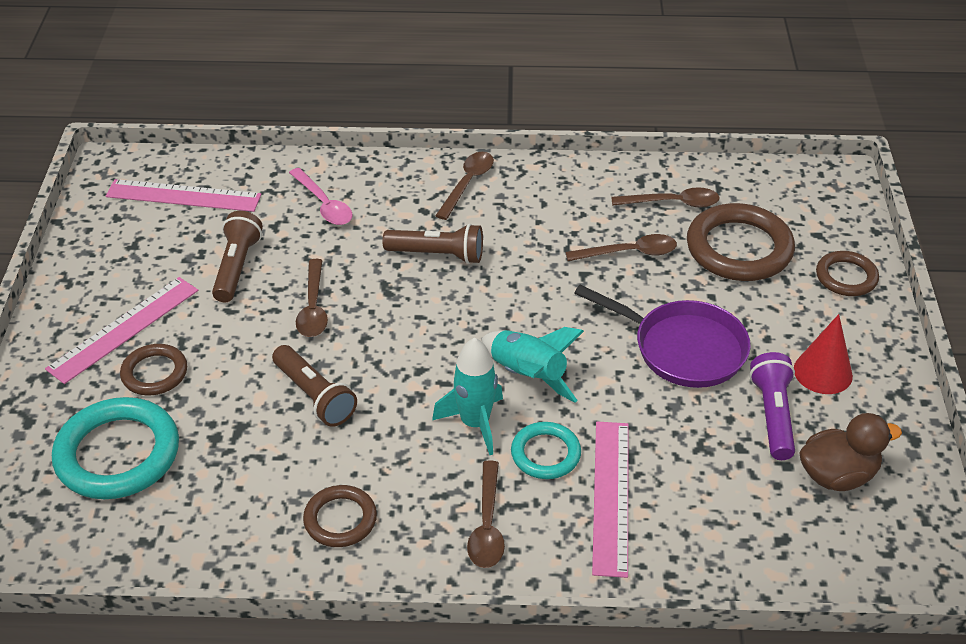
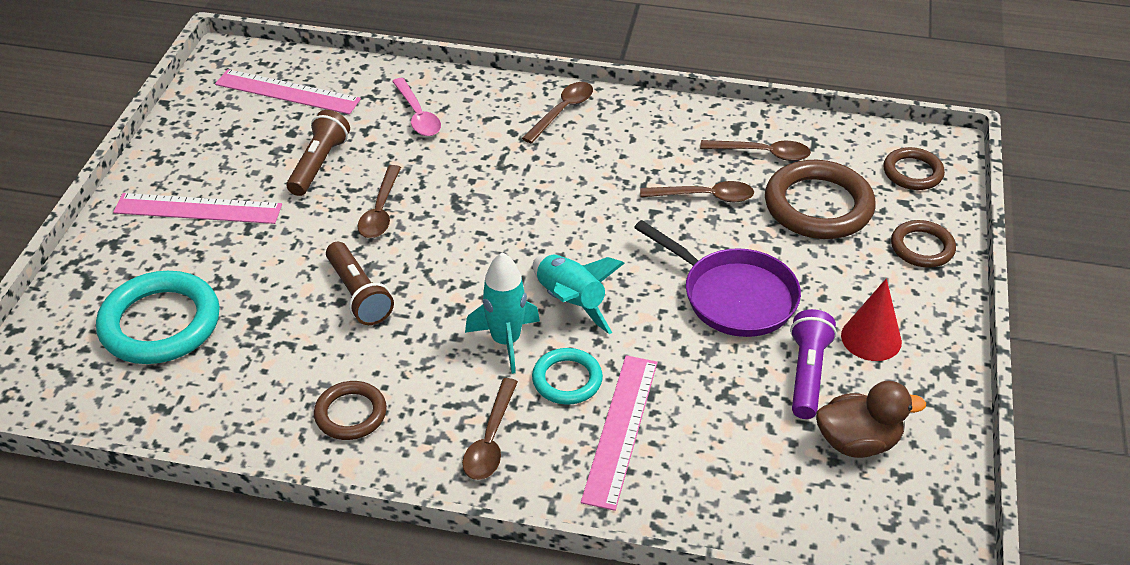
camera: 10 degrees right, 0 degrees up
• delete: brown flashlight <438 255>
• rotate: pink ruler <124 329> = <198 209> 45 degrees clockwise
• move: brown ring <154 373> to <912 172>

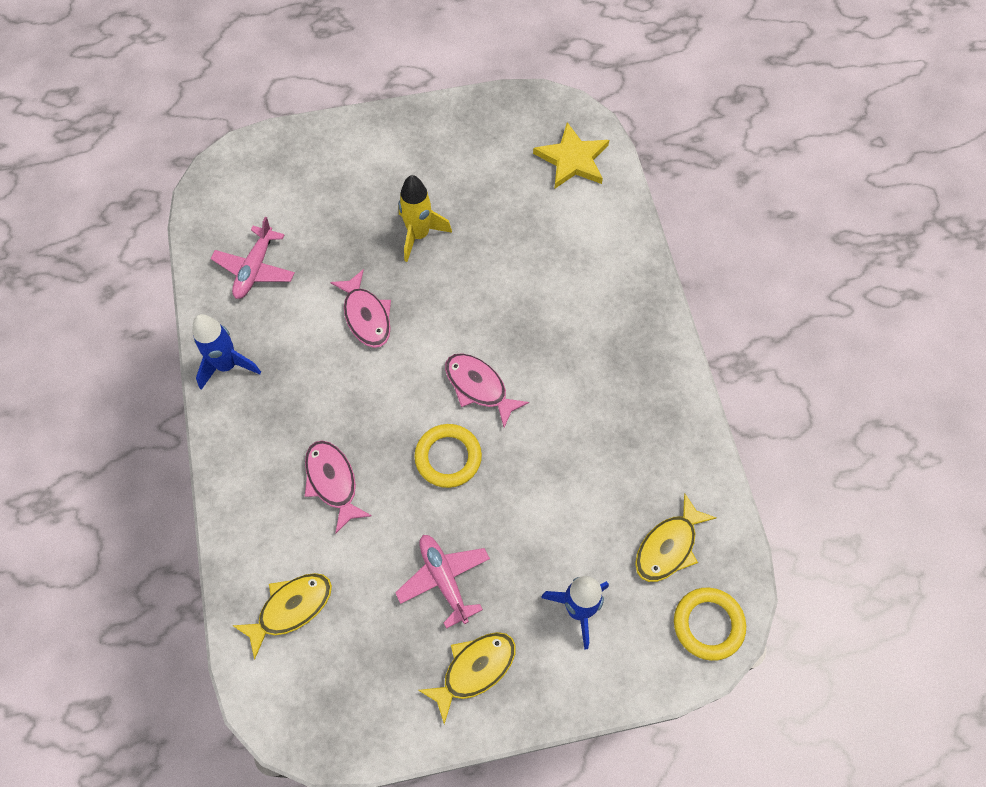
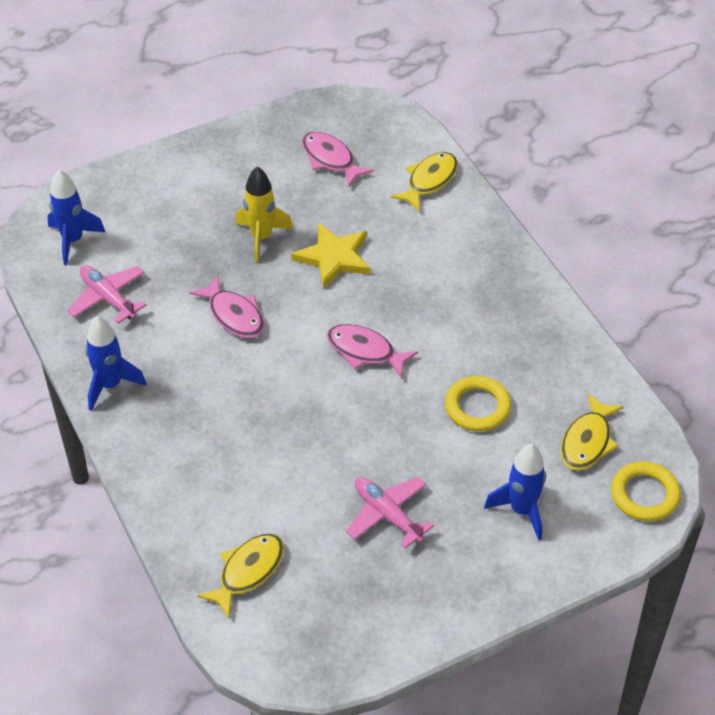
camera: 15 degrees left, 15 degrees down
• move: yellow star <572 159> to <334 257>
• rotate: pink plane <255 269> = <108 298> 135 degrees clockwise
• move: yellow ring <448 457> to <477 407>
• move: pink fish <333 482> to <330 159>
• move: yellow fish <474 670> to <429 181>
• insert: blue rocket <73 240>

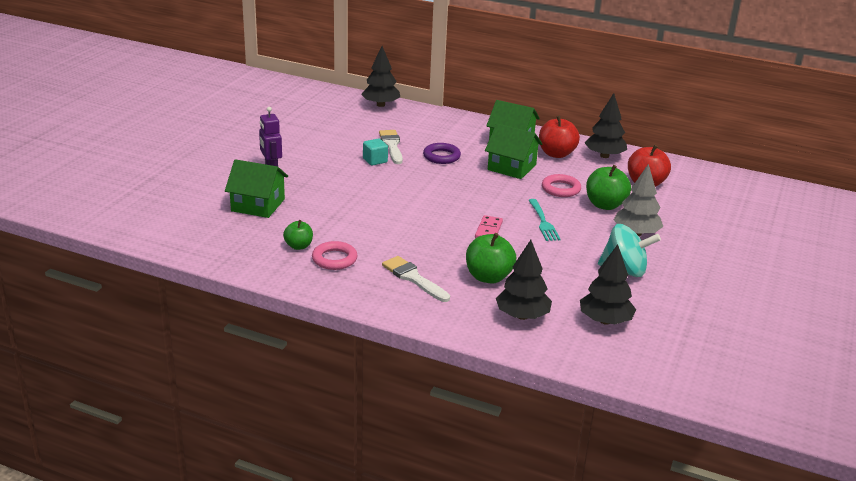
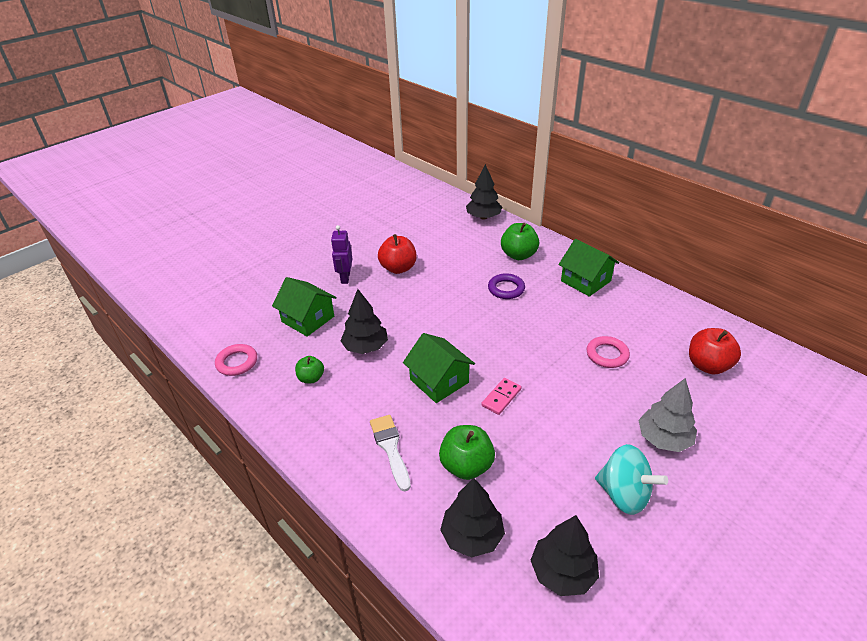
camera: 25 degrees right, 10 degrees up
• move: black tree <604 156> to <365 347>
• move: red apple <556 154> to <398 268>
• move: green house <512 167> to <439 381>
• delete: white brush <392 146>
• delete: turquoise cube <375 160>
• move: green apple <605 205> to <518 255>
• delete: turquoise fork <543 222>
• move: pink ring <334 259> to <237 362>

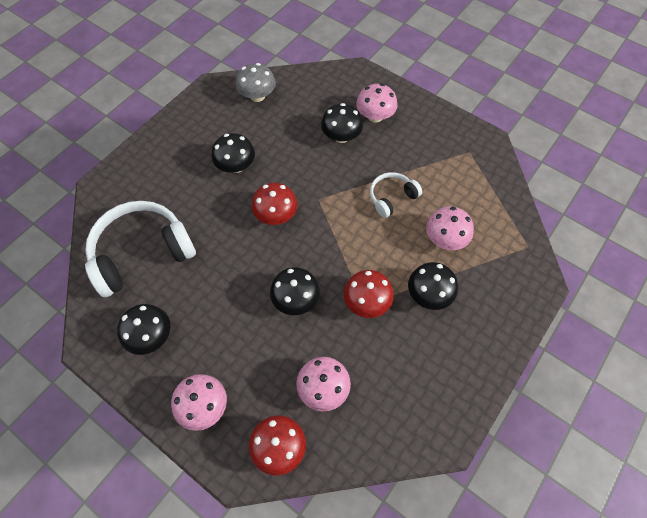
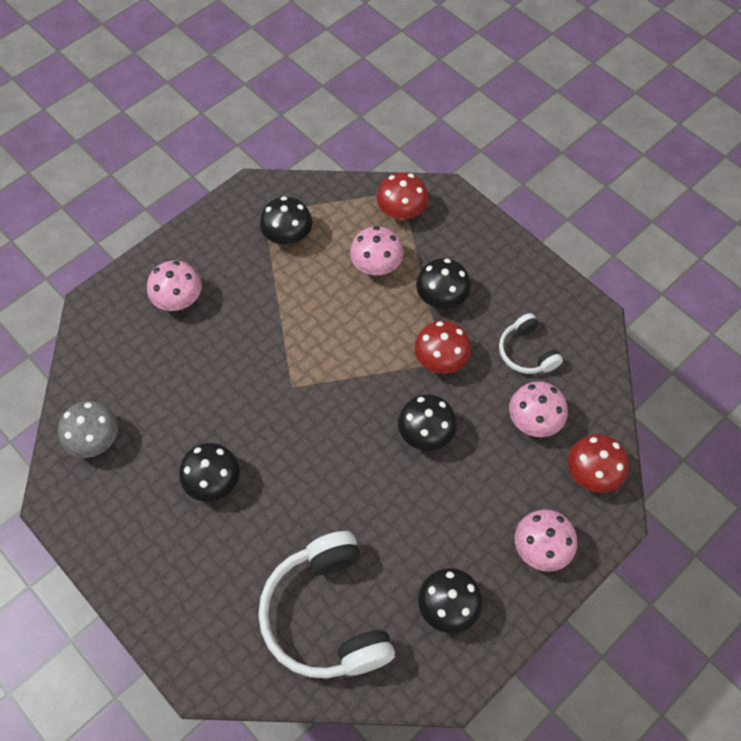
camera: 80 degrees left, 0 degrees up
• move: black mushroom <341 136> to <288 235>
• move: white headphones <391 197> to <526 352>
• move: red mushroom <276 215> to <401 211>

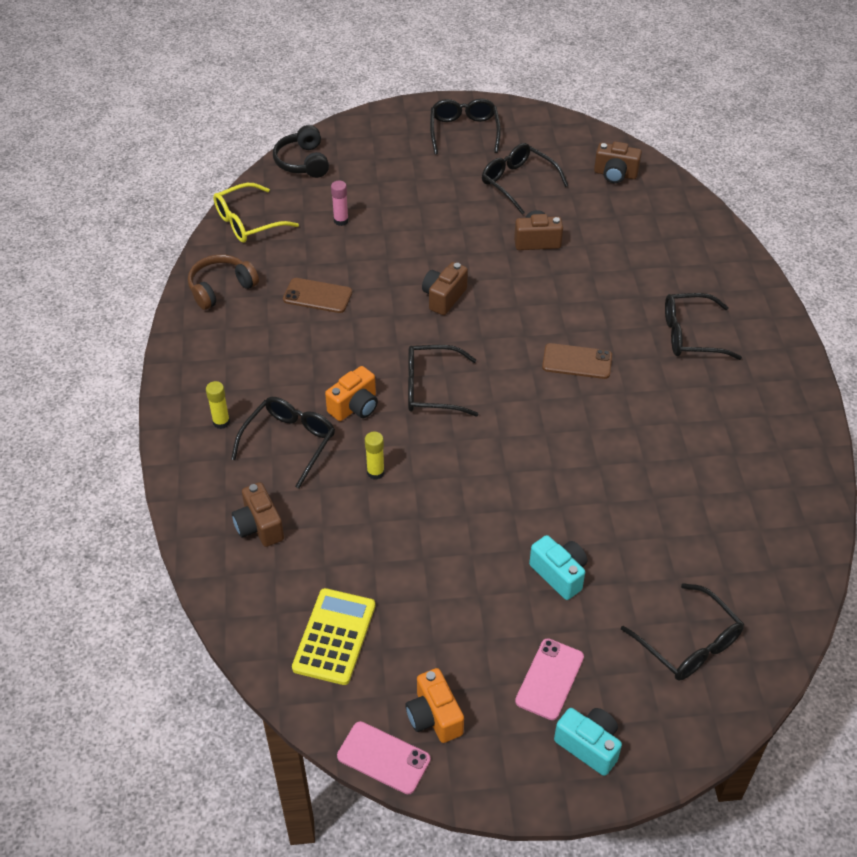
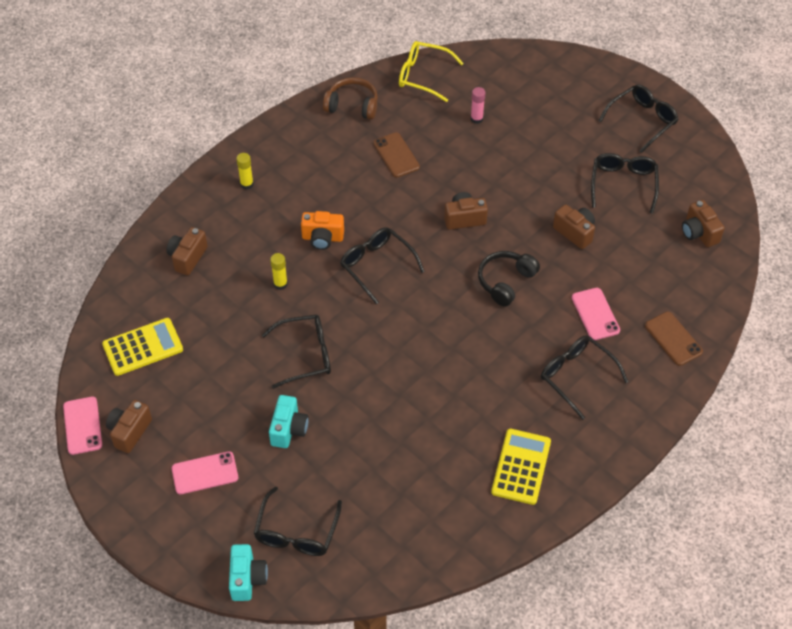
camera: 50 degrees right, 5 degrees up
• move: black headphones <303 162> to <505 282>
• move: brown phone <577 361> to <673 339>
• move: black glasses <289 442> to <305 355>
• recolor: orange camera <434 717> to brown camera <129 432>
• move: turquoise camera <589 746> to <247 578>
• insert: pink phone <595 314>
• insert: yellow calculator <521 467>

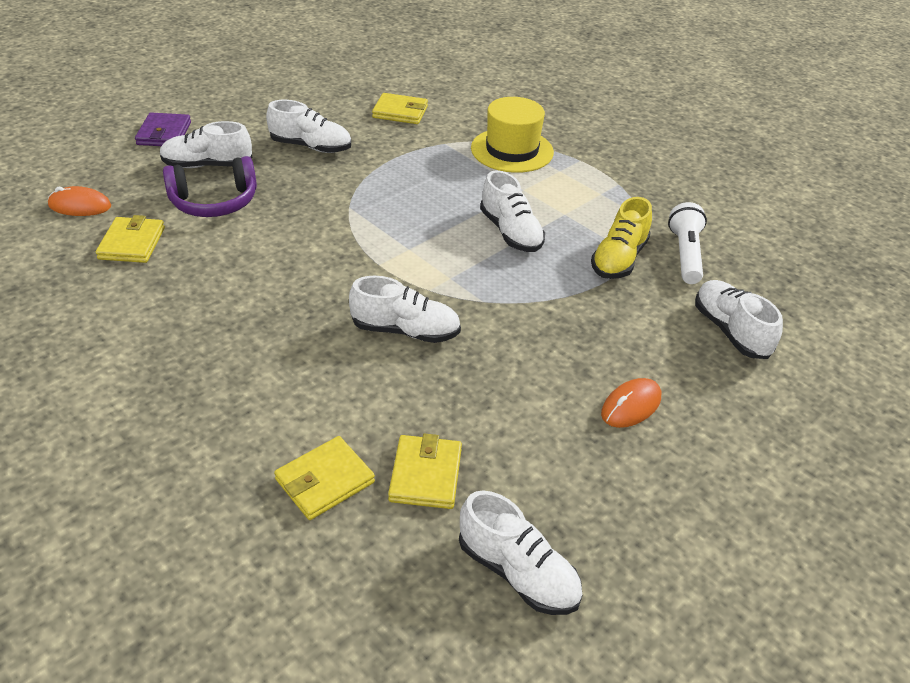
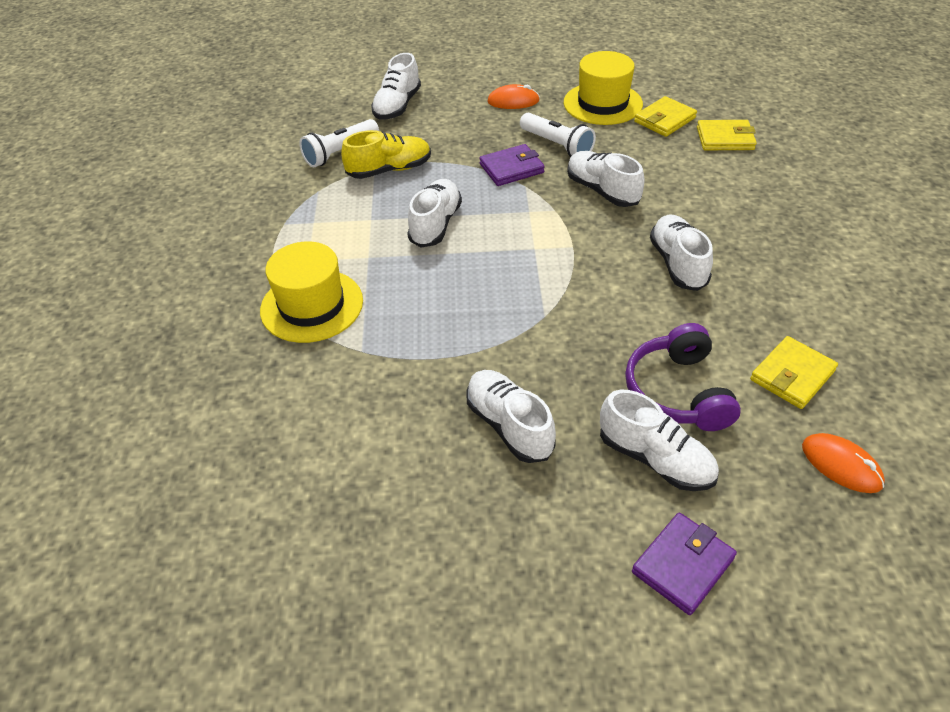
camera: 135 degrees left, 5 degrees up
• delete: yellow wallet <400 112>
• rotate: purple headphones <214 202> = <678 391> 120 degrees counterclockwise
• move: white shoe <517 572> to <677 264>
• insert: yellow hat <602 103>
• insert: white flashlight <557 145>
• insert: purple wallet <511 168>

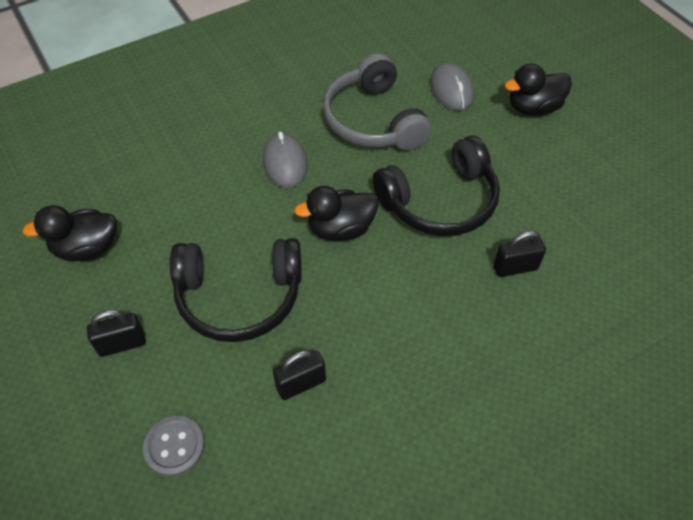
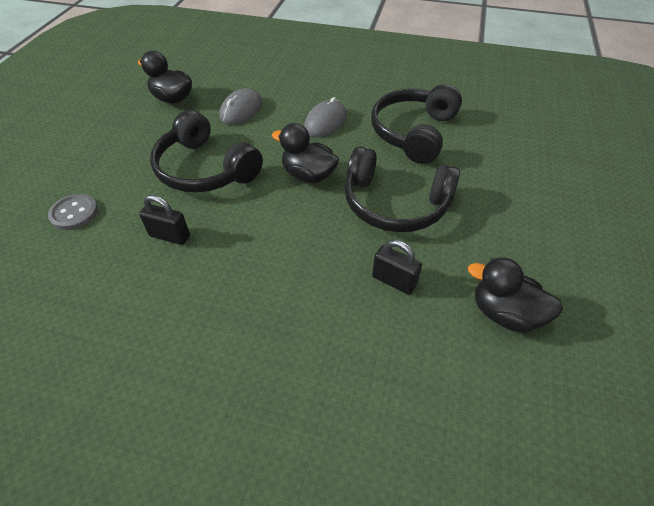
camera: 45 degrees right, 5 degrees down
• recolor: grey headphones <373 120> to black headphones <413 133>
• move: grey mouse <451 90> to <241 110>
• move: black duck <533 108> to <504 313>
• delete: black padlock <122 344>

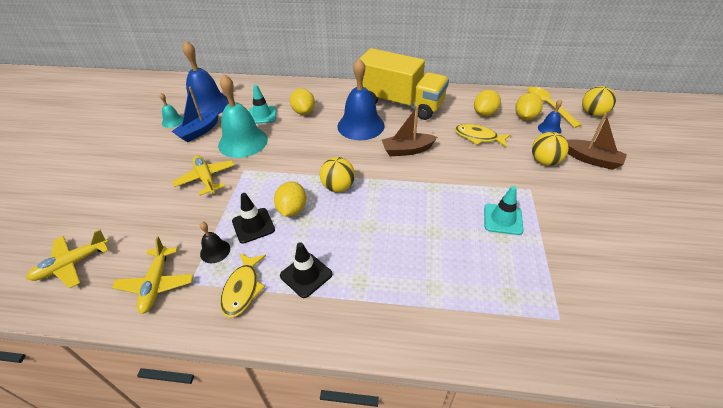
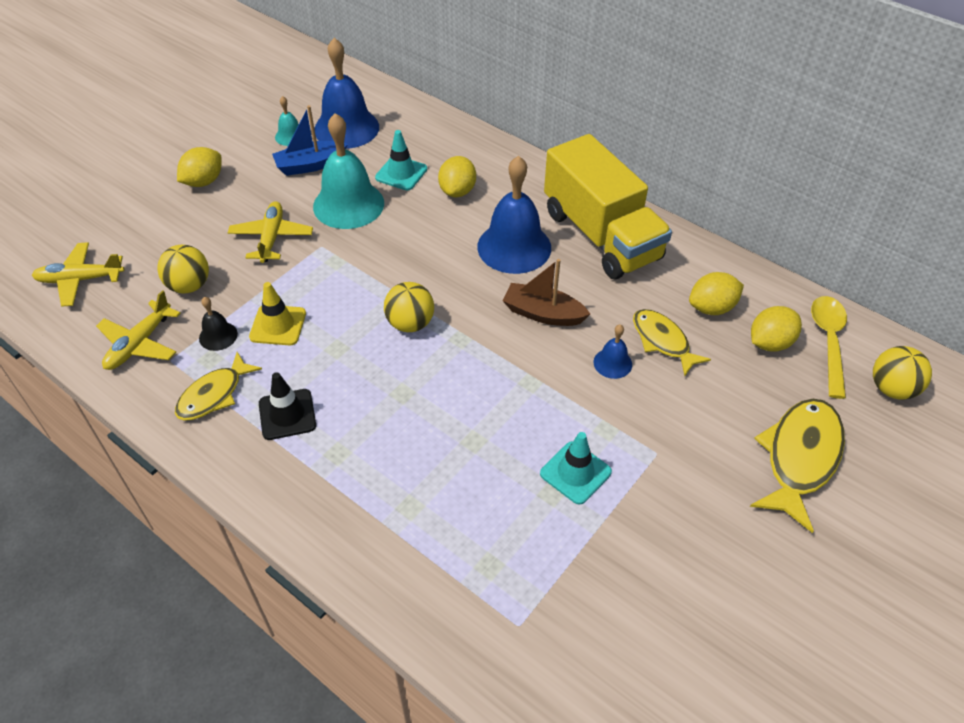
camera: 30 degrees right, 5 degrees up
• move: blue bell <549 129> to <612 363>
• replace: brown boat <591 159> to yellow fish <799 458>
• move: yellow ball <544 161> to <189 286>
• move: yellow lemon <292 209> to <203 182>
• recolor: black traffic cone <253 225> to yellow traffic cone <278 325>

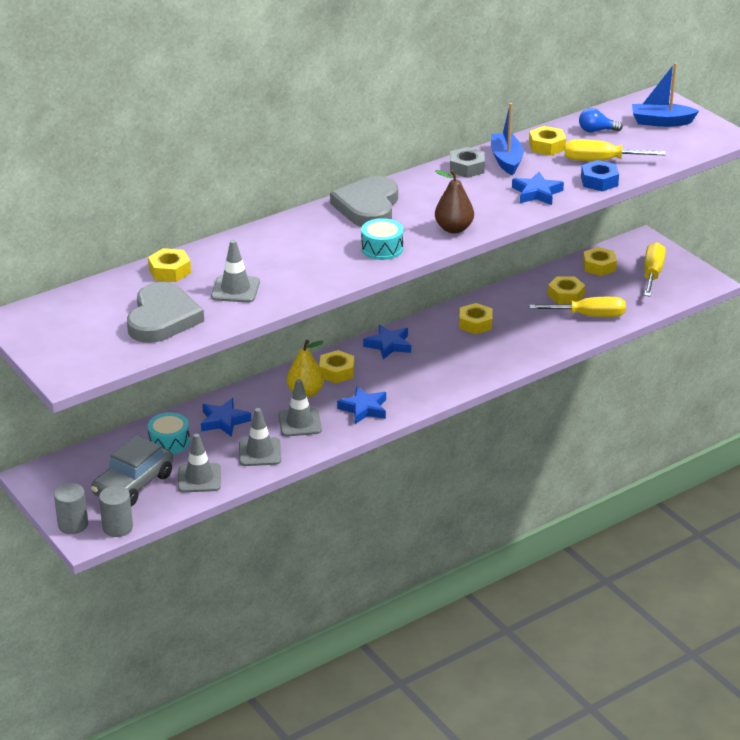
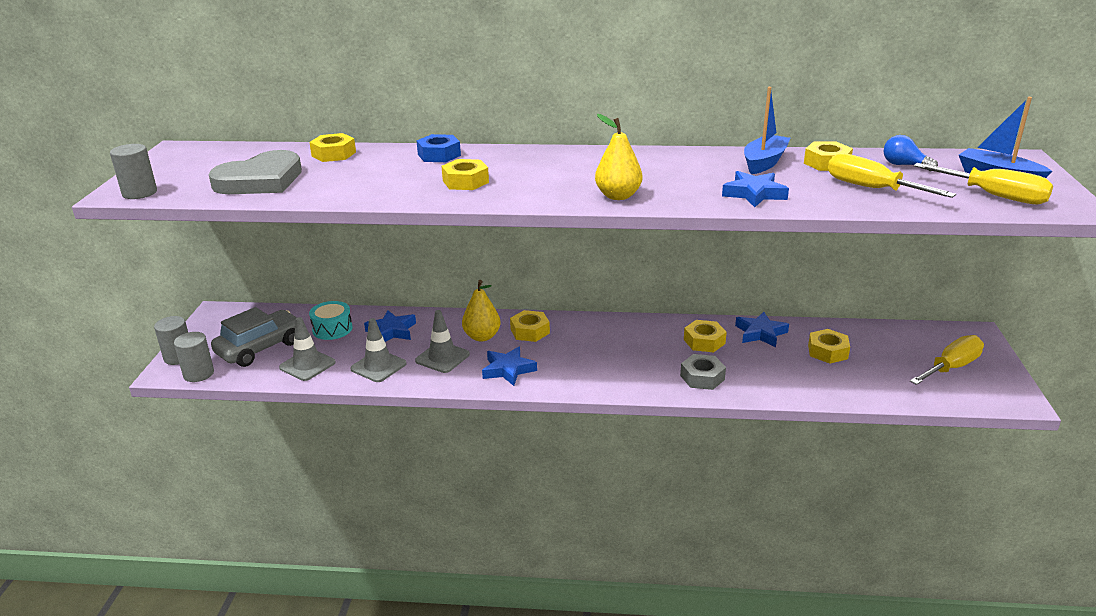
camera: 40 degrees right, 5 degrees down
• move: grey nut <467 168> to <702 377>
• move: blue nut <599 181> to <439 155>
• recolor: brown pear <453 229> to yellow pear <618 196>
• delete: grey heart <368 206>
• delete: turquoise drum <382 248>
• delete: grey traffic cone <235 289>
• move: yellow nut <599 266> to <465 181>
• move: yellow screwdriver <589 316> to <994 196>
• move: blue star <388 345> to <760 333>
• rotate: grey car <133 484> = <260 348> 150 degrees clockwise
• insert: grey cylinder <139 193>

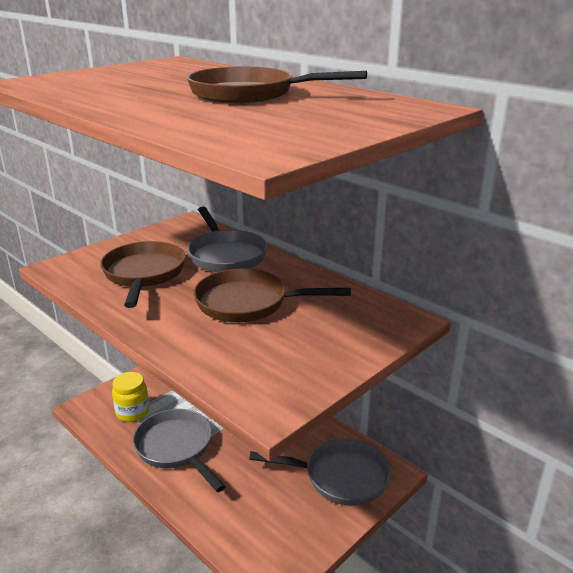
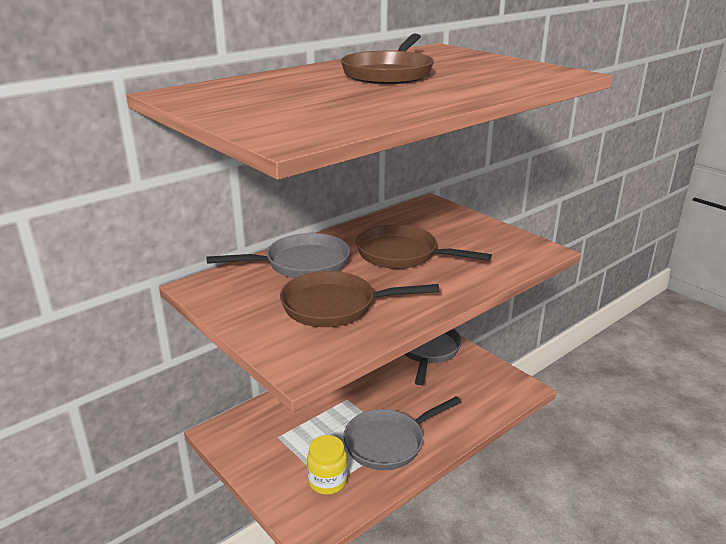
camera: 85 degrees left, 0 degrees up
• rotate: brown pan <248 303> = <402 255> 105 degrees clockwise

